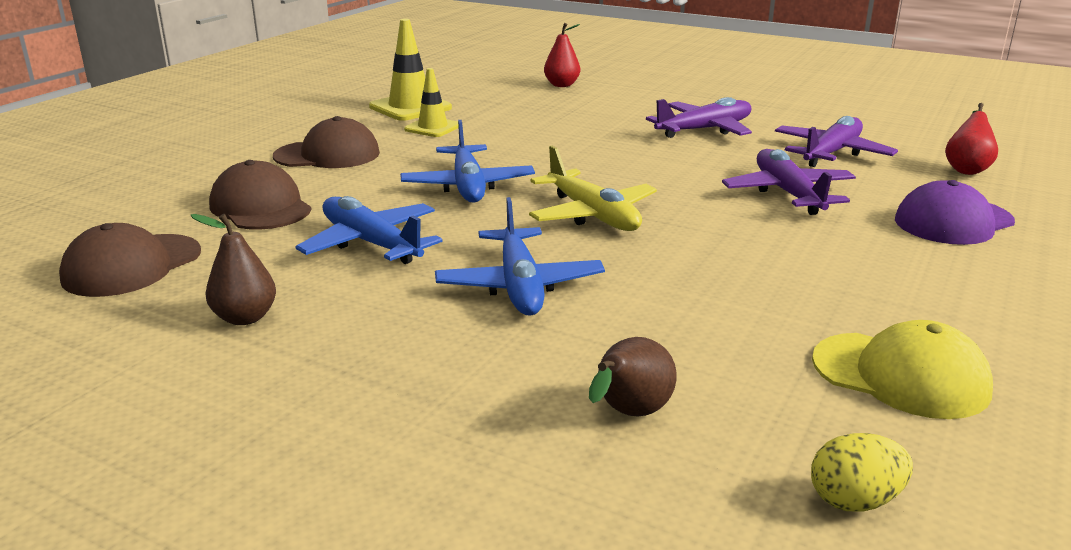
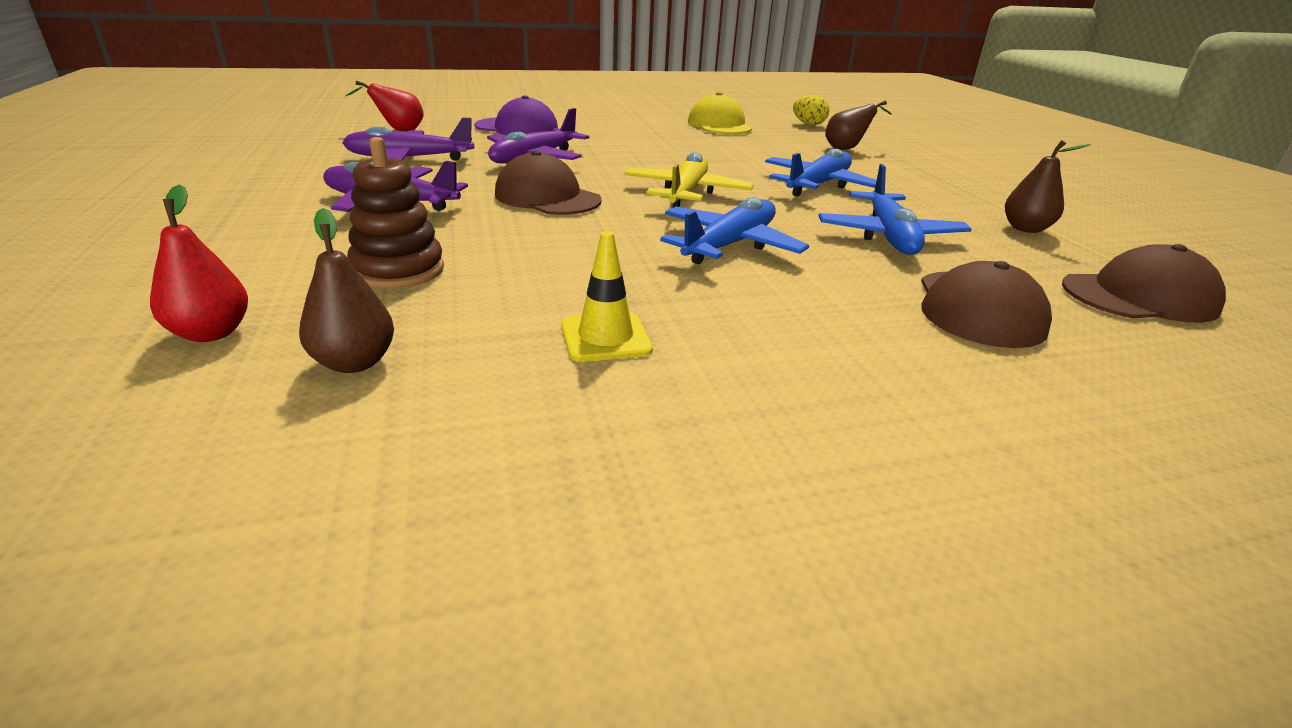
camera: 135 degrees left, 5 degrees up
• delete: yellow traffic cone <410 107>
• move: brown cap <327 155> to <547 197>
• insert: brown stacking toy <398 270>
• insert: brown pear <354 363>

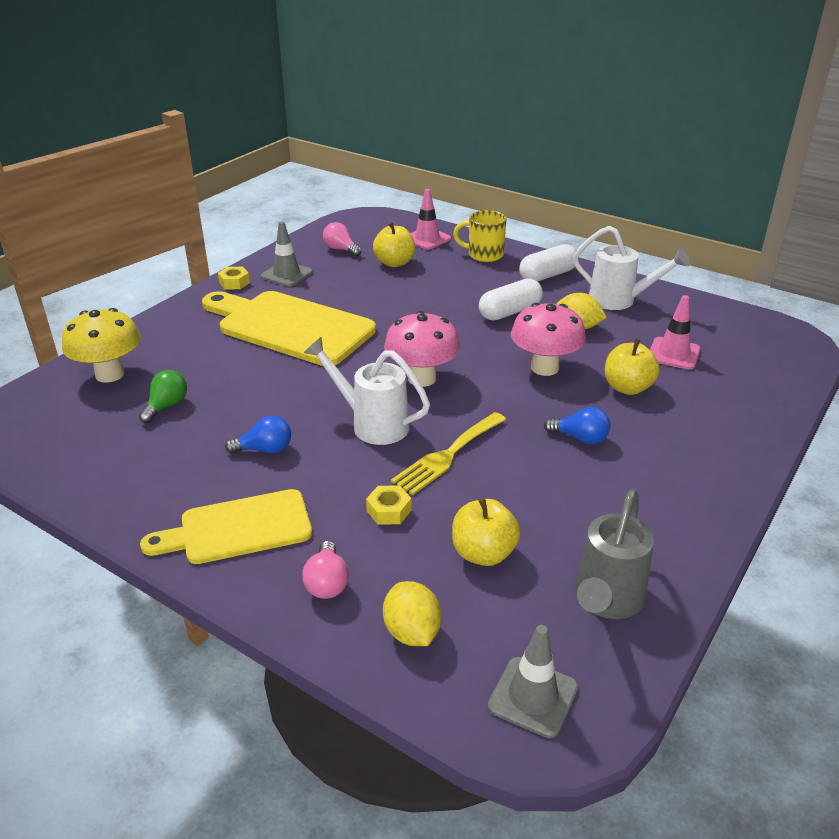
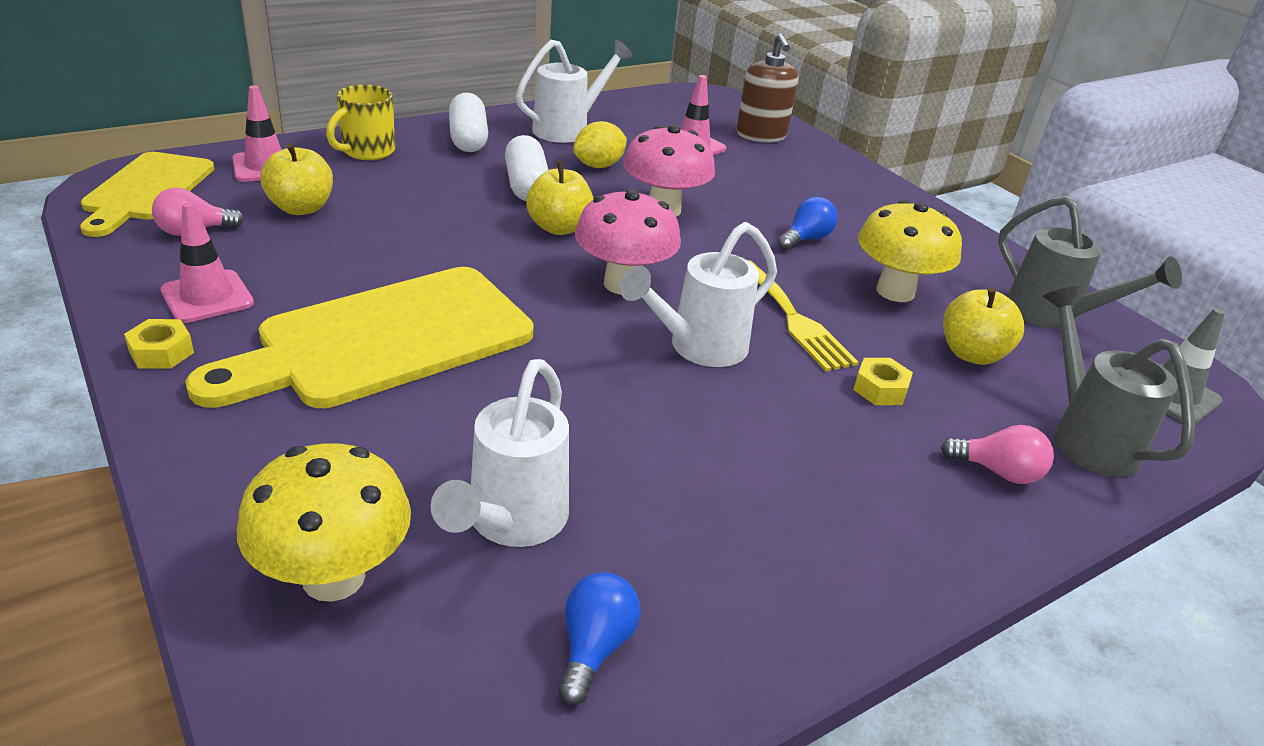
camera: 70 degrees left, 0 degrees up
• recolor: grey traffic cone <286 274> to pink traffic cone <207 297>
• move: yellow apple <627 388> to <559 228>
• replace: green light bulb <166 406> to white watering can <510 523>
• move: blue light bulb <265 450> to <594 647>
• move: yellow cutting board <238 528> to <146 190>
• replace: yellow lemon <412 632> to grey watering can <1085 436>
• insert: brown soap dispenser <761 135>
• insert: yellow mushroom <895 291>

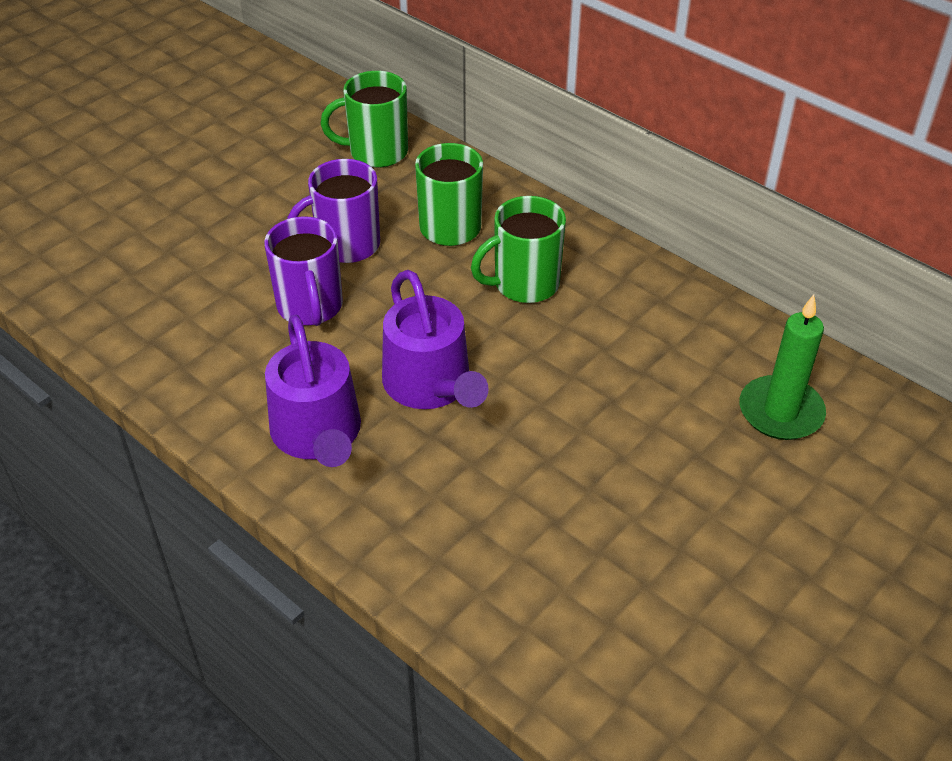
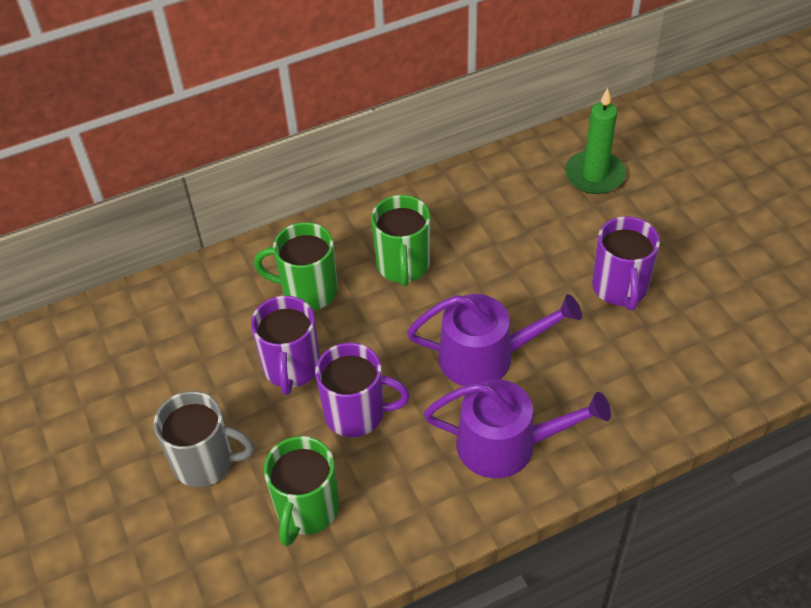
camera: 65 degrees left, 5 degrees up
• move: green mug <376 152> to <307 509>
• insert: purple mug <620 288>
• insert: grey mug <206 462>

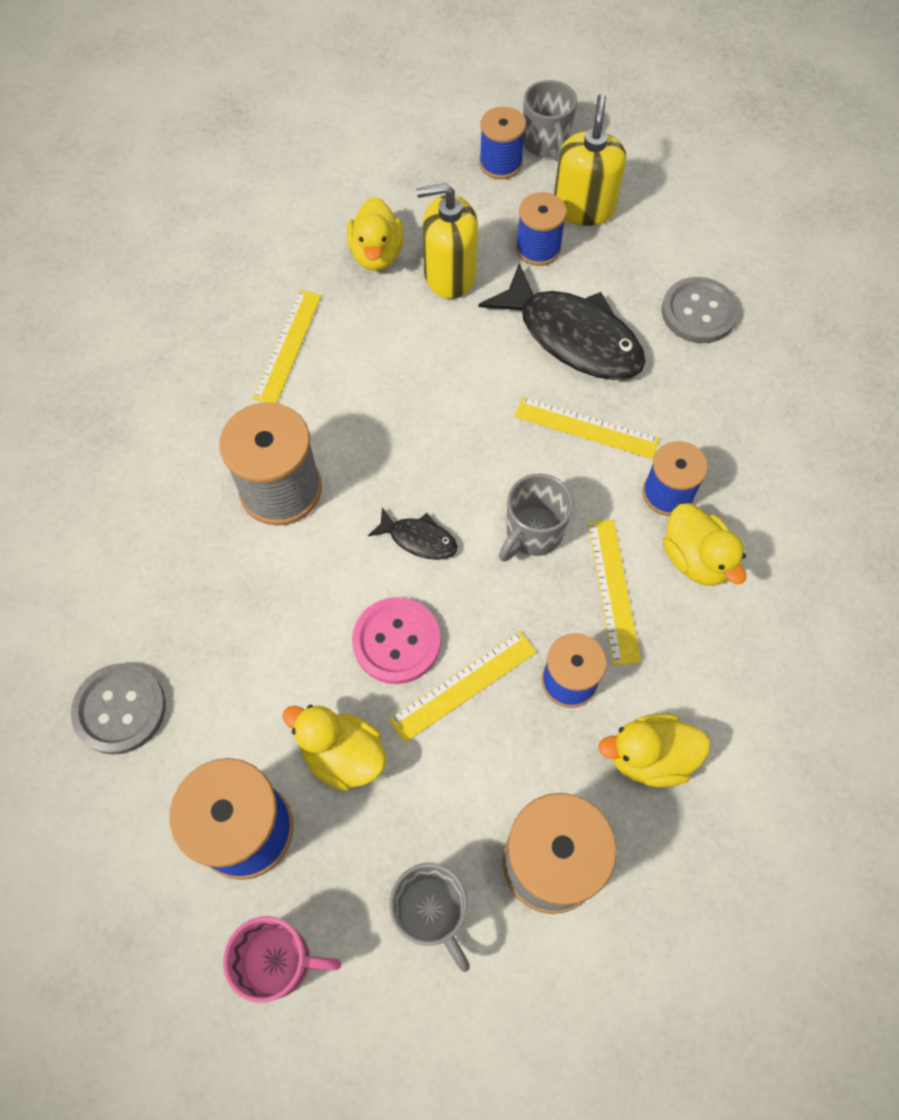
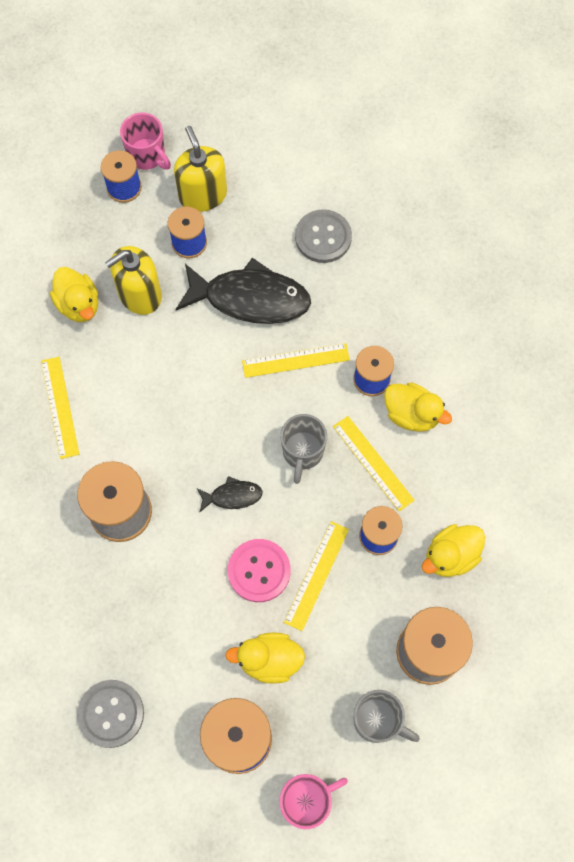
camera: 30 degrees left, 5 degrees up
• recolor: grey mug <546 144> to pink mug <147 156>

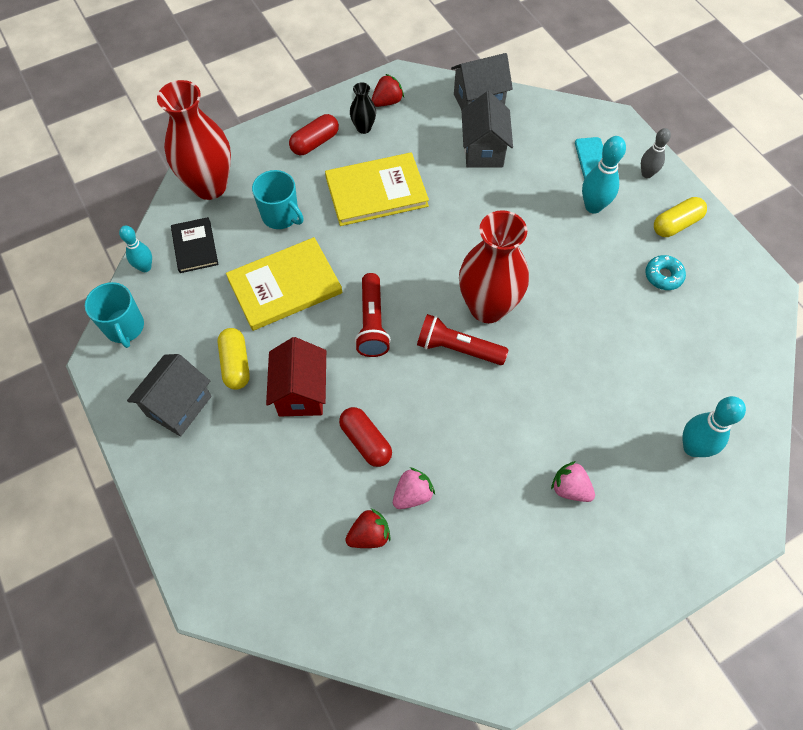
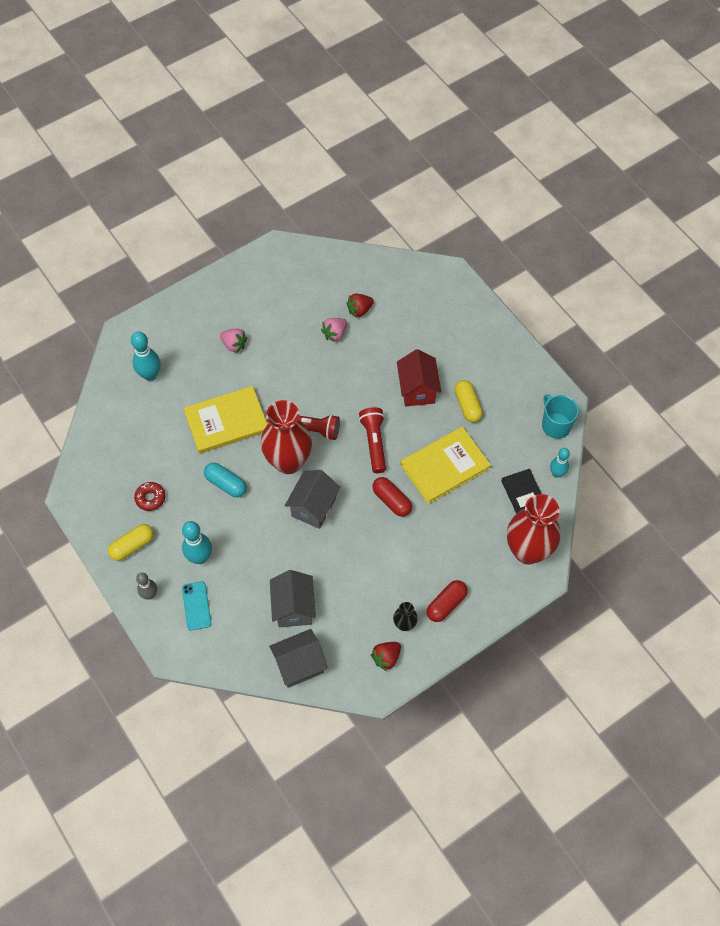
camera: 175 degrees right, 0 degrees up
• move: yellow book <376 191> to <226 421>
• delete: turquoise mug <281 216>
• recolor: turquoise donut <663 276> to red donut <150 498>
• move: grey house <179 406> to <313 507>
• move: red capsule <366 441> to <391 500>
• insert: turquoise capsule <226 484>

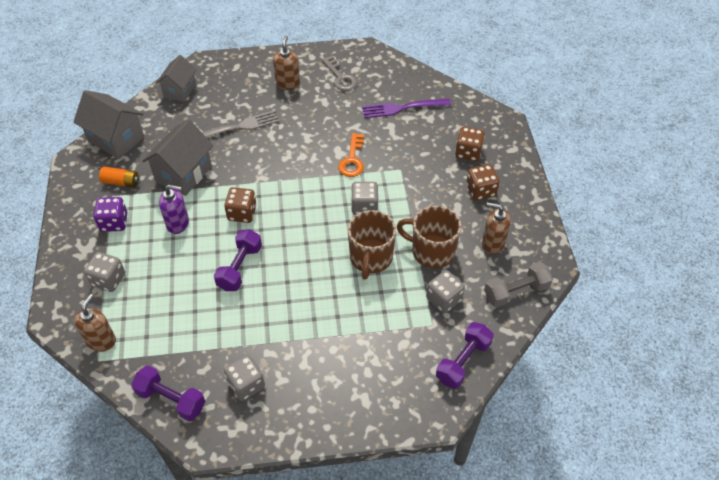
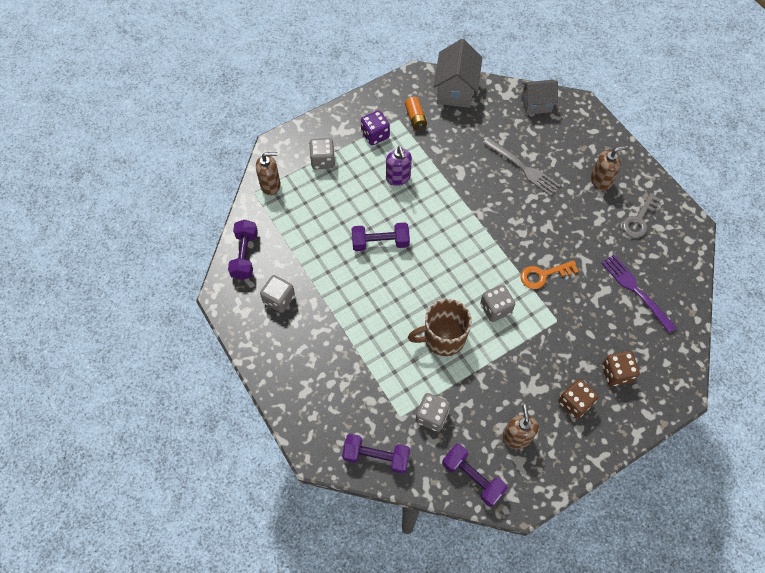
camera: 65 degrees right, 10 degrees up
• delete: grey house <184 174>
• delete: brown dice <242 213>
• delete: brown mug <431 251>
• recolor: grey dumbbell <516 292> to purple dumbbell <472 478>

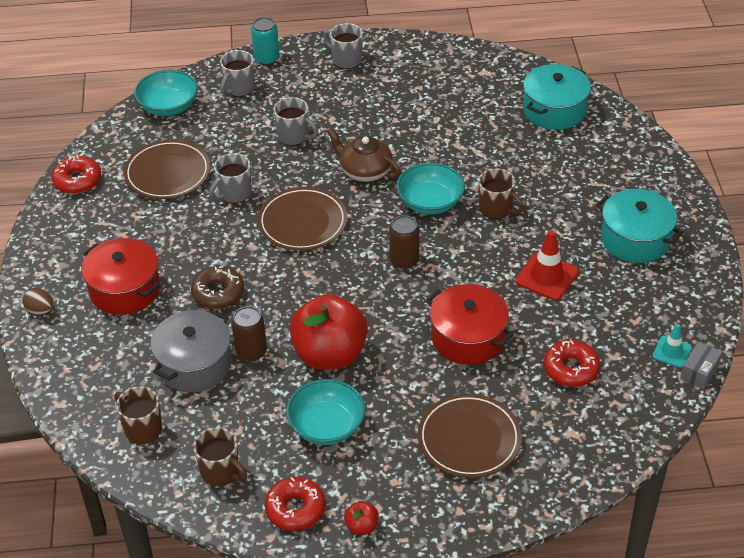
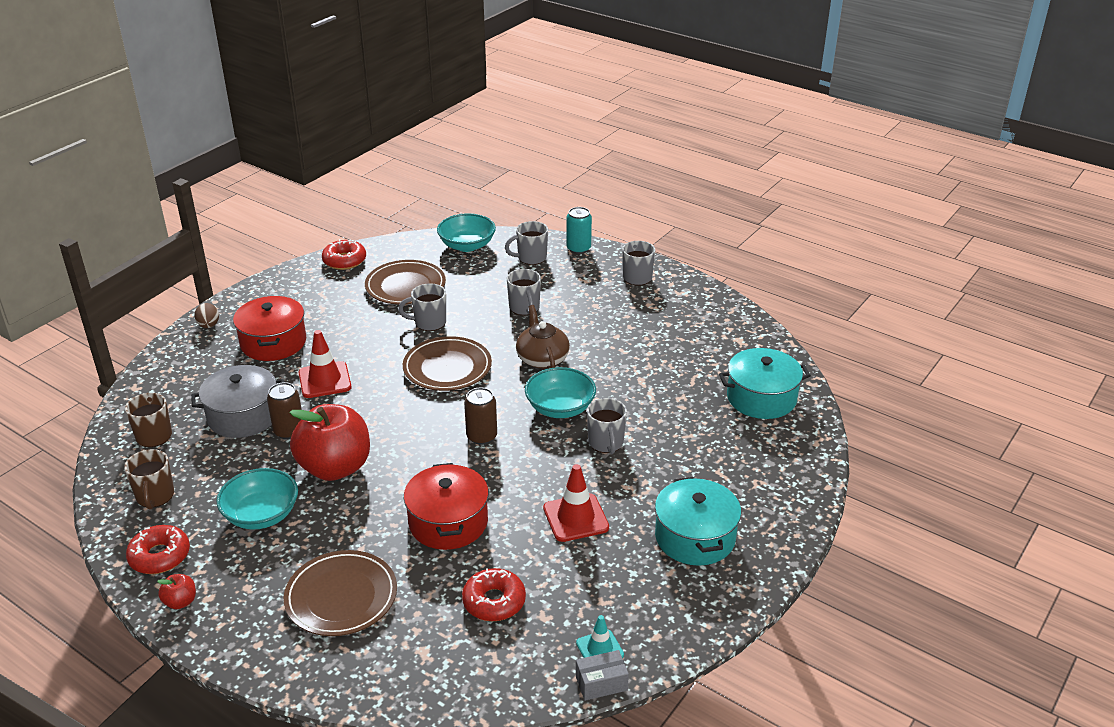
camera: 40 degrees right, 10 degrees down
• recolor: brown mug <496 209> to grey mug <606 443>
• replace: brown donut <218 293> to red traffic cone <325 380>

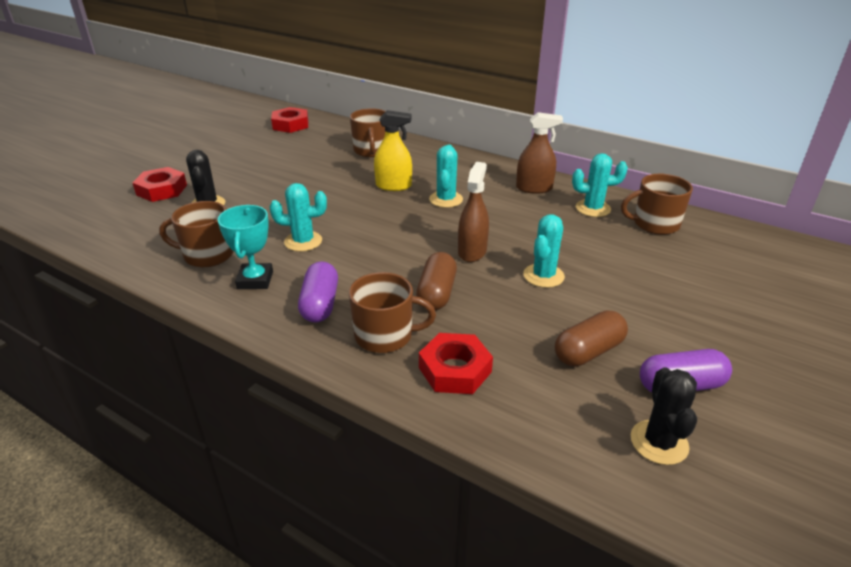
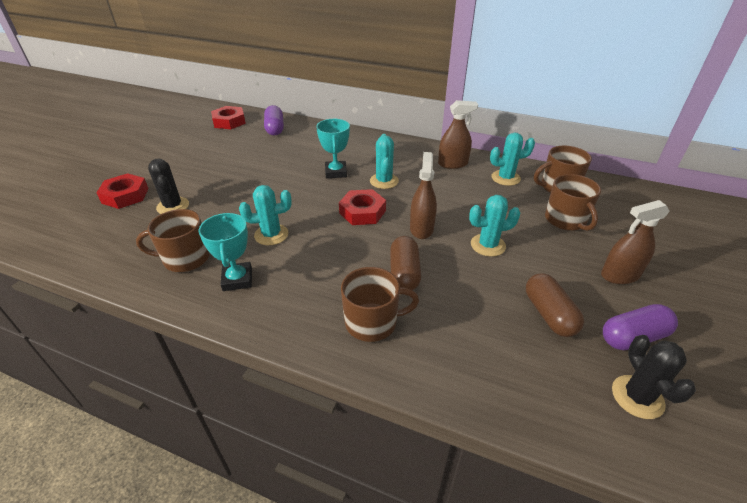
camera: 10 degrees left, 5 degrees up
• move: brown mug <371 151> to <566 220>
• replace: yellow spray bottle <393 186> to turquoise trophy <336 172>
• rotate: turquoise cactus <543 276> = <488 245> 60 degrees clockwise
• move: purple capsule <320 304> to <275 129>
• rotate: brown capsule <588 351> = <549 314> 60 degrees counterclockwise
• move: red nut <455 370> to <362 212>
• insert: brown spray bottle <620 275>

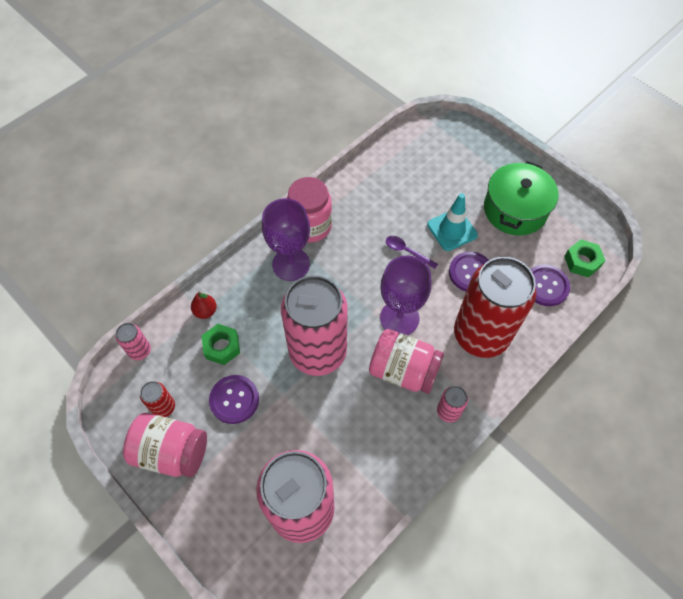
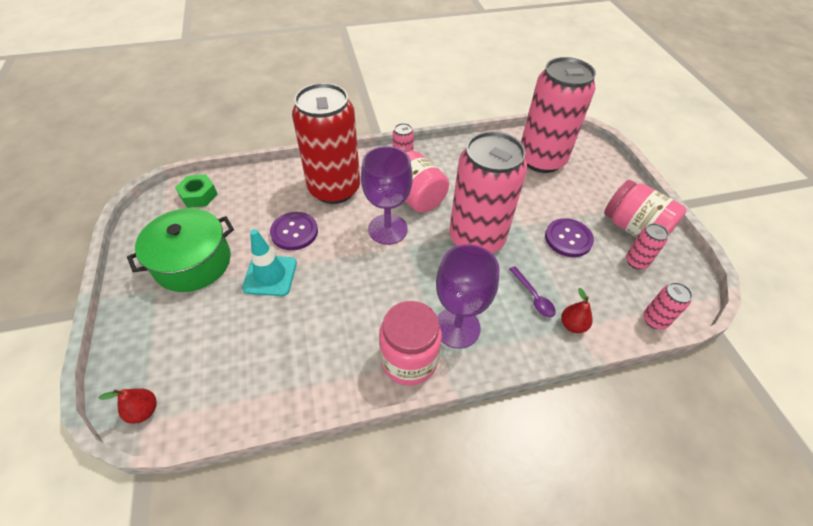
camera: 150 degrees left, 10 degrees down
• move: purple spoon <407 251> to <533 297>
• delete: purple button <546 286>
• delete: green nut <222 347>
• recolor: red can <163 407> to pink can <636 261>
• insert: red pear <144 411>

